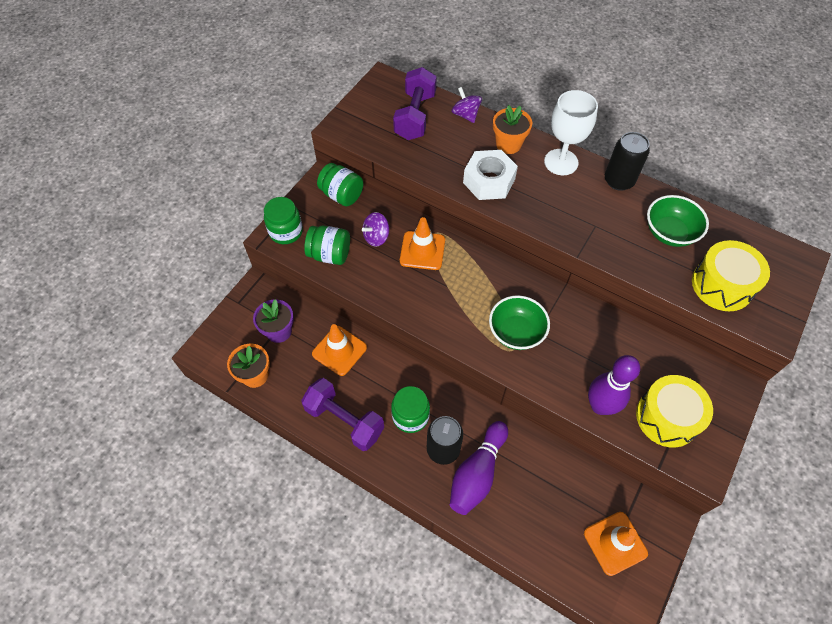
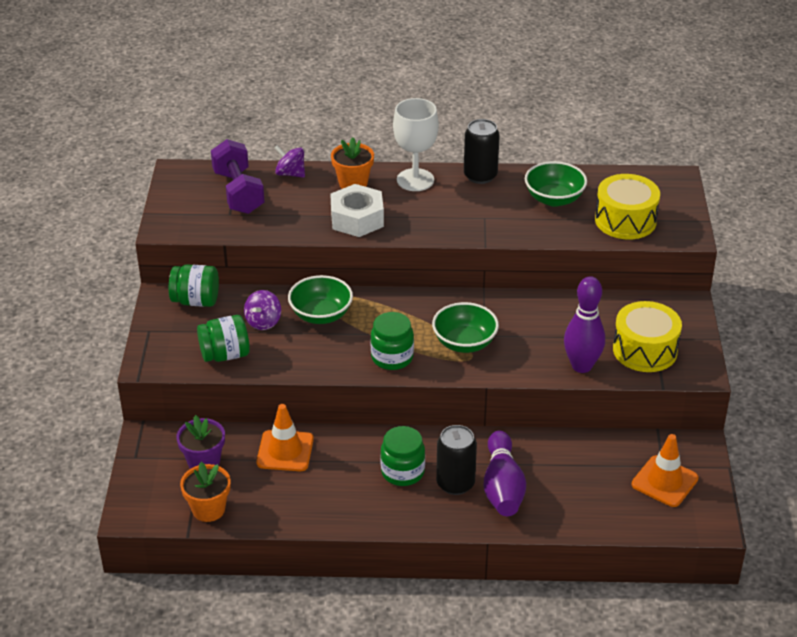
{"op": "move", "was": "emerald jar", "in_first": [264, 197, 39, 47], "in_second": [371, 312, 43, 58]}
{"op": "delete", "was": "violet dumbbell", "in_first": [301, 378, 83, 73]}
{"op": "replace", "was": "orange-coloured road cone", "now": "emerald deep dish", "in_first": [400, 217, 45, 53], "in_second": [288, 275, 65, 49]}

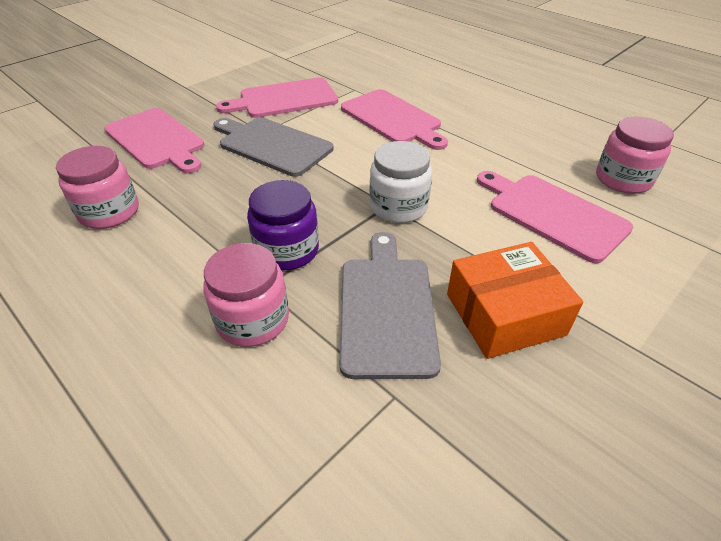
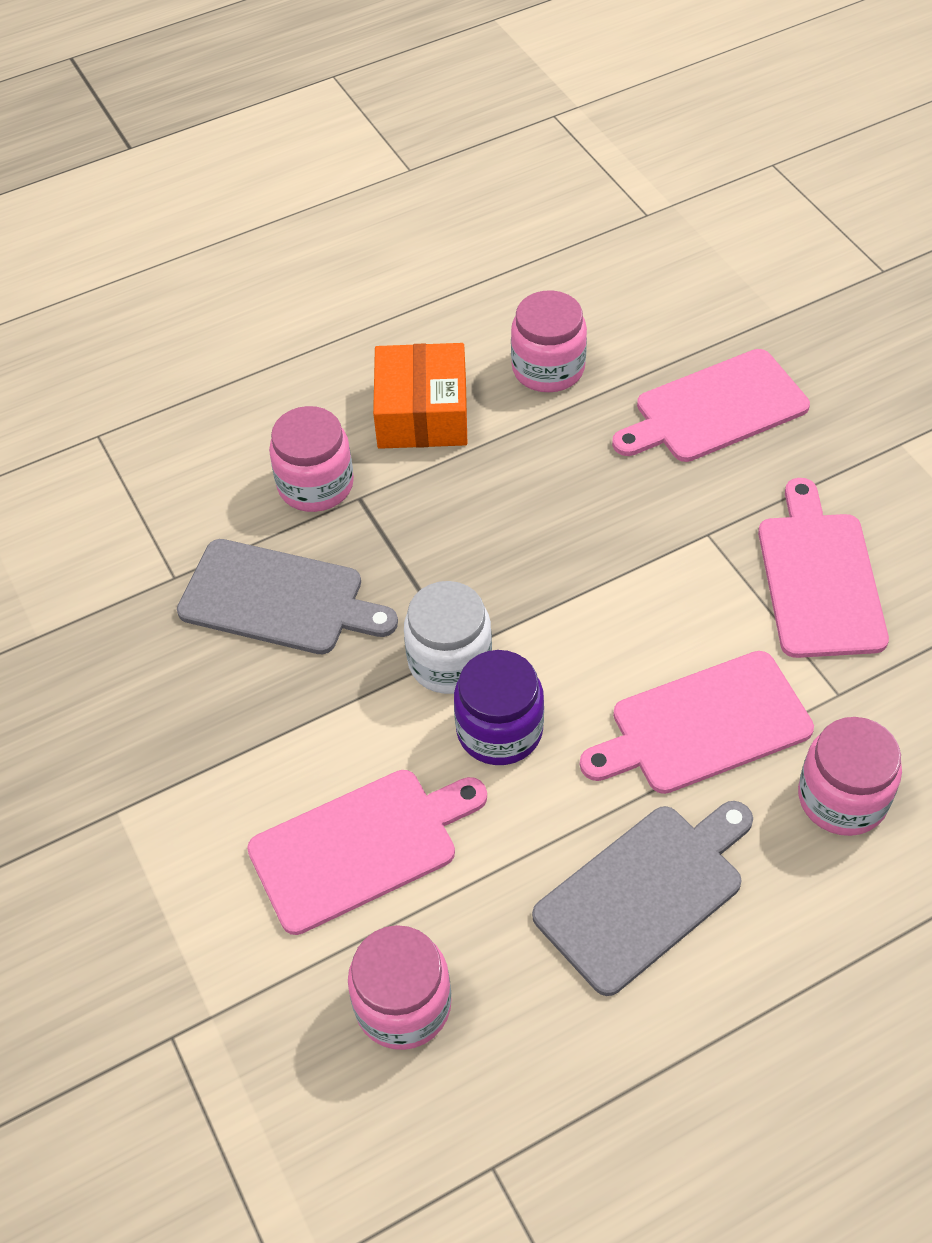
{"op": "move", "was": "ash-grey chopping board", "in_first": [213, 117, 121, 60], "in_second": [532, 801, 221, 195]}
{"op": "move", "was": "violet jar", "in_first": [247, 180, 72, 91], "in_second": [454, 650, 90, 115]}
{"op": "move", "was": "orange-coloured parcel", "in_first": [447, 242, 136, 117], "in_second": [373, 343, 94, 106]}
{"op": "insert", "now": "pink jar", "in_second": [798, 717, 104, 119]}

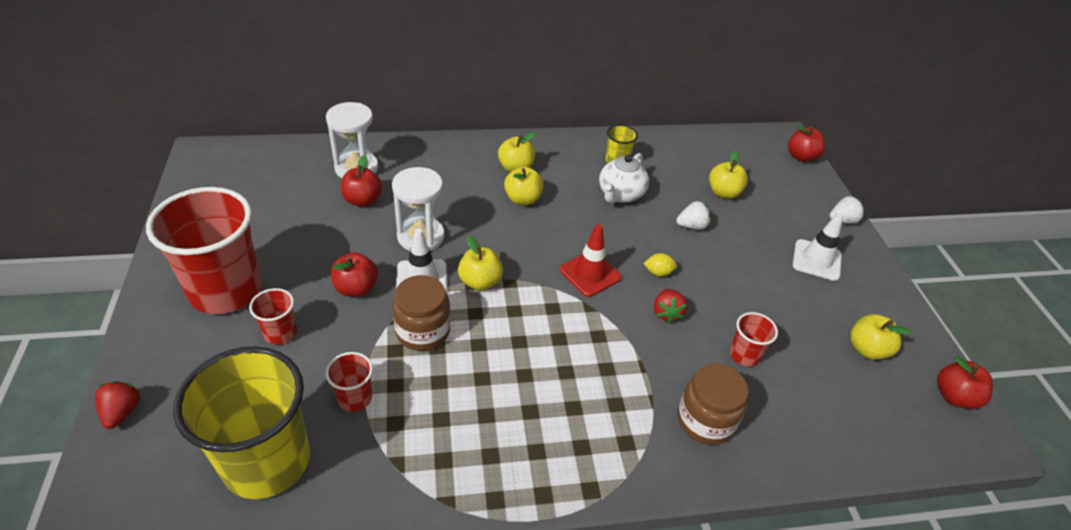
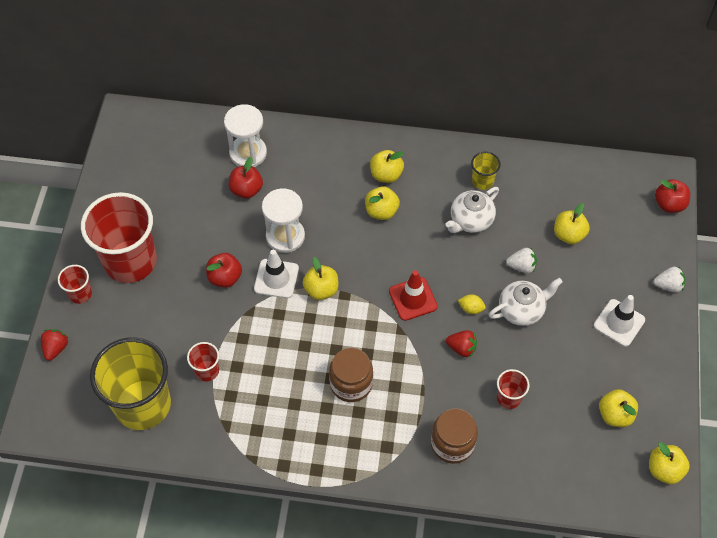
{"op": "move", "was": "crimson tumbler", "in_first": [249, 288, 48, 57], "in_second": [58, 265, 34, 39]}
{"op": "move", "was": "dark brown jar", "in_first": [392, 275, 58, 76], "in_second": [329, 348, 44, 54]}
{"op": "rotate", "was": "crimson toy strawberry", "in_first": [654, 289, 33, 34], "in_second": [446, 330, 31, 27], "clockwise": -90}
{"op": "recolor", "was": "crimson apple fruit", "now": "golden apple fruit", "in_first": [937, 356, 56, 53], "in_second": [649, 442, 41, 42]}
{"op": "insert", "now": "snow-white tea pot", "in_second": [489, 278, 74, 48]}

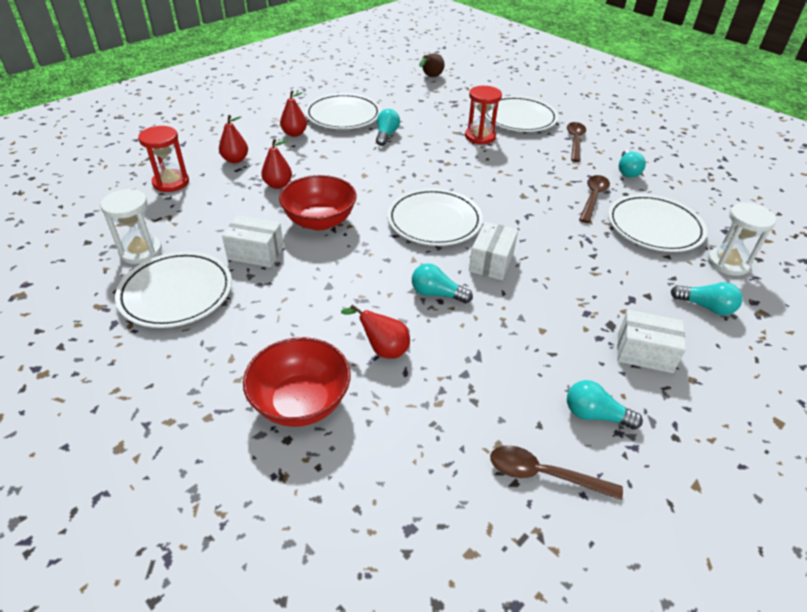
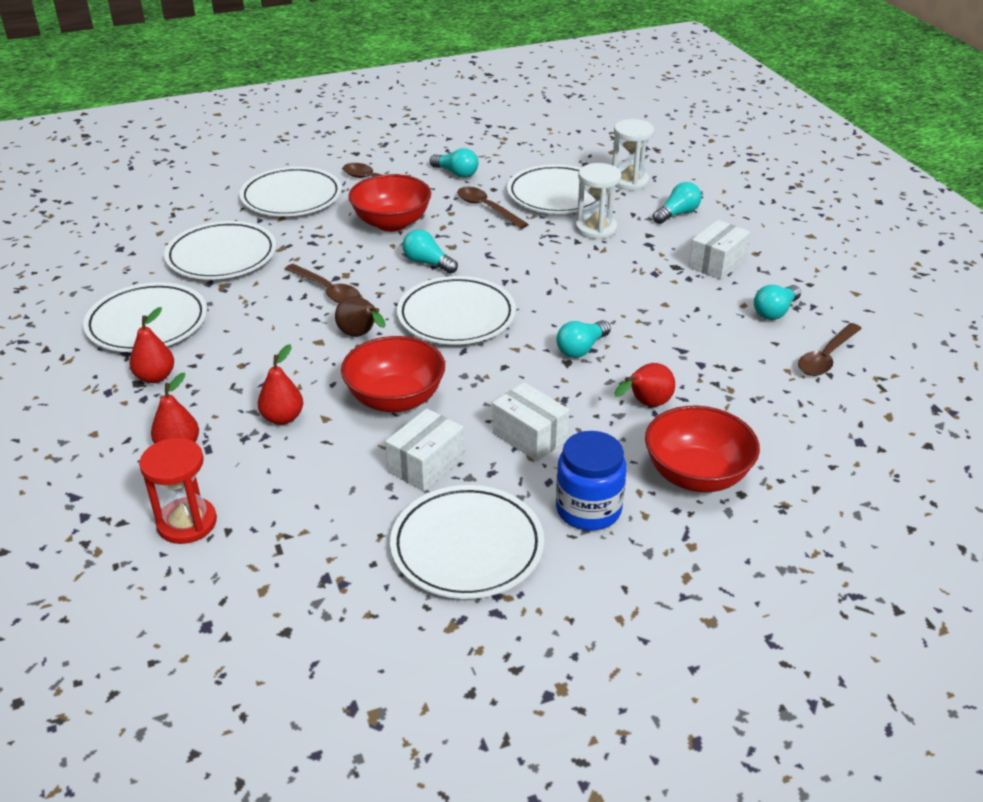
{"op": "move", "was": "snow-white sandglass", "in_first": [100, 189, 62, 75], "in_second": [575, 163, 46, 76]}
{"op": "move", "was": "teal light bulb", "in_first": [376, 109, 24, 37], "in_second": [403, 229, 55, 45]}
{"op": "move", "was": "dark brown toy pear", "in_first": [419, 53, 26, 24], "in_second": [335, 296, 51, 41]}
{"op": "delete", "was": "crimson sandglass", "in_first": [465, 86, 37, 58]}
{"op": "move", "was": "snow-white parcel", "in_first": [469, 222, 49, 58], "in_second": [492, 382, 78, 79]}
{"op": "insert", "now": "snow-white plate", "in_second": [164, 221, 112, 59]}
{"op": "insert", "now": "dark brown spoon", "in_second": [285, 264, 75, 39]}
{"op": "insert", "now": "crimson deep dish", "in_second": [348, 174, 83, 58]}
{"op": "insert", "now": "cobalt jar", "in_second": [556, 431, 71, 100]}

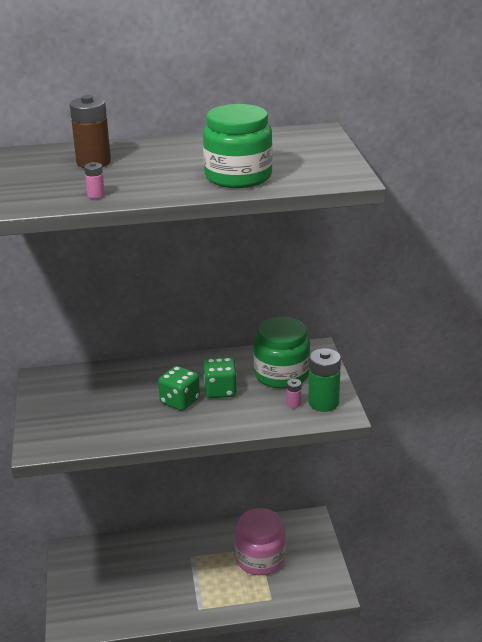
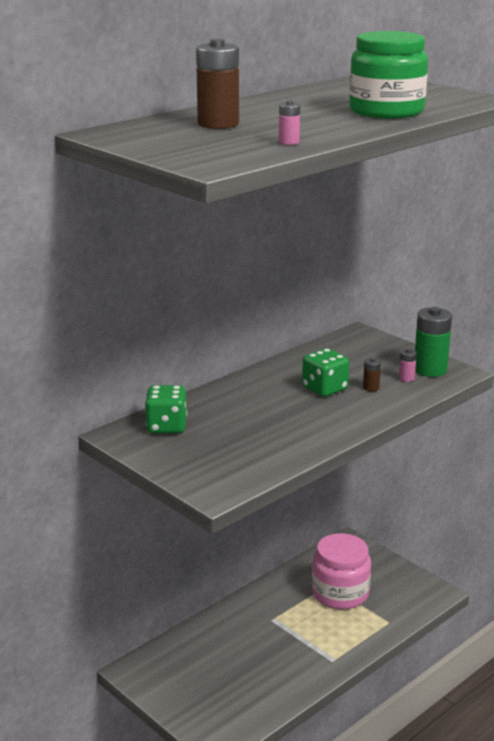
{"op": "move", "was": "emerald dice", "in_first": [158, 366, 42, 45], "in_second": [145, 385, 42, 48]}
{"op": "delete", "was": "emerald jar", "in_first": [253, 317, 57, 72]}
{"op": "insert", "now": "dark brown battery", "in_second": [363, 358, 18, 33]}

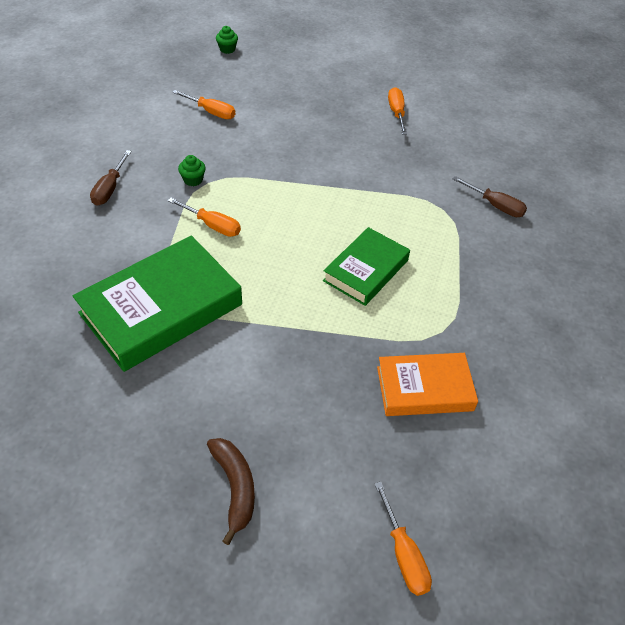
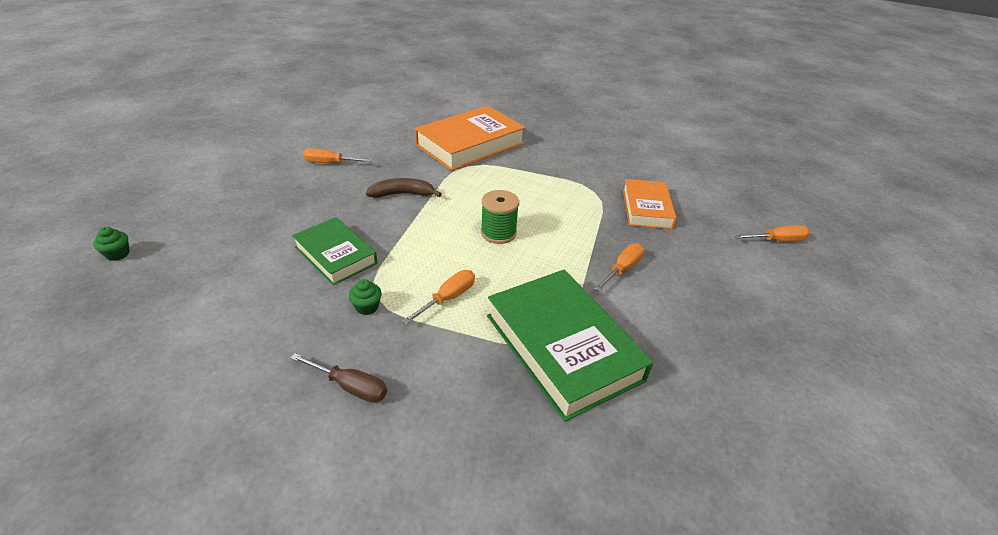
{"op": "move", "was": "orange-coloured flat screwdriver", "in_first": [172, 90, 63, 29], "in_second": [594, 243, 50, 48]}
{"op": "move", "was": "dark brown banana fruit", "in_first": [207, 438, 48, 107], "in_second": [366, 178, 76, 20]}
{"op": "move", "was": "emerald book", "in_first": [323, 227, 87, 79], "in_second": [292, 217, 86, 68]}
{"op": "replace", "was": "dark brown flat screwdriver", "now": "orange-coloured book", "in_first": [453, 176, 74, 41], "in_second": [415, 106, 111, 65]}
{"op": "insert", "now": "emerald bobbin", "in_second": [481, 190, 38, 54]}

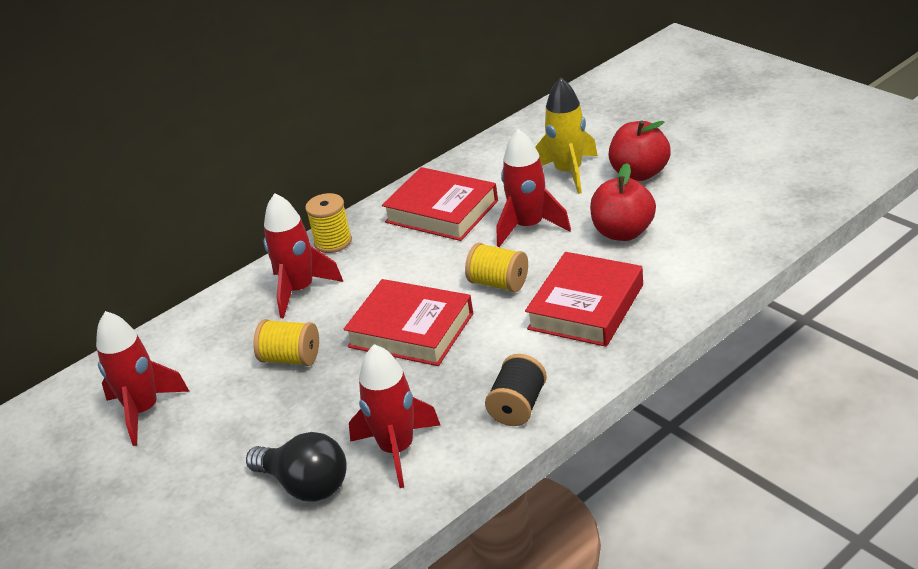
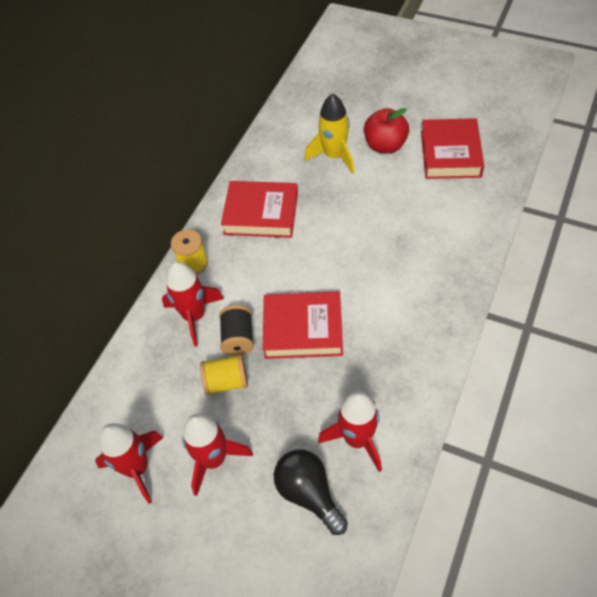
{"op": "rotate", "was": "black light bulb", "in_first": [246, 432, 101, 70], "in_second": [273, 450, 75, 85], "clockwise": -135}
{"op": "delete", "was": "golden bobbin", "in_first": [465, 243, 63, 50]}
{"op": "move", "was": "black bobbin", "in_first": [485, 354, 62, 72], "in_second": [219, 305, 35, 51]}
{"op": "move", "was": "crimson toy rocket", "in_first": [497, 129, 74, 118], "in_second": [182, 413, 71, 83]}
{"op": "move", "was": "crimson book", "in_first": [525, 252, 118, 95], "in_second": [421, 118, 63, 61]}
{"op": "delete", "was": "crimson apple fruit", "in_first": [590, 163, 66, 78]}

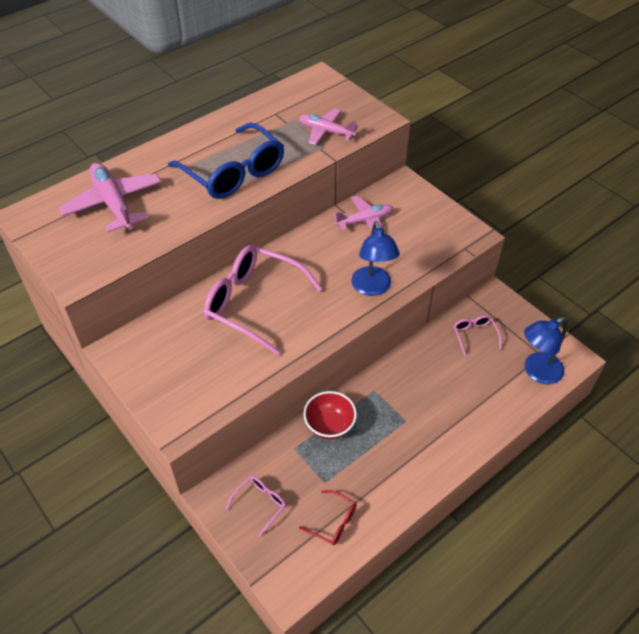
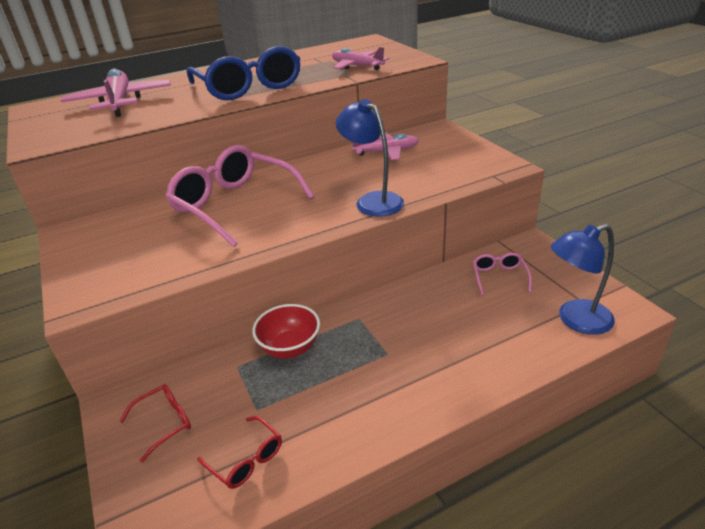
{"op": "recolor", "was": "pink spectacles", "now": "crimson spectacles", "in_first": [226, 476, 60, 61], "in_second": [119, 384, 72, 78]}
{"op": "rotate", "was": "cobalt lamp", "in_first": [352, 221, 48, 75], "in_second": [336, 99, 68, 118], "clockwise": 135}

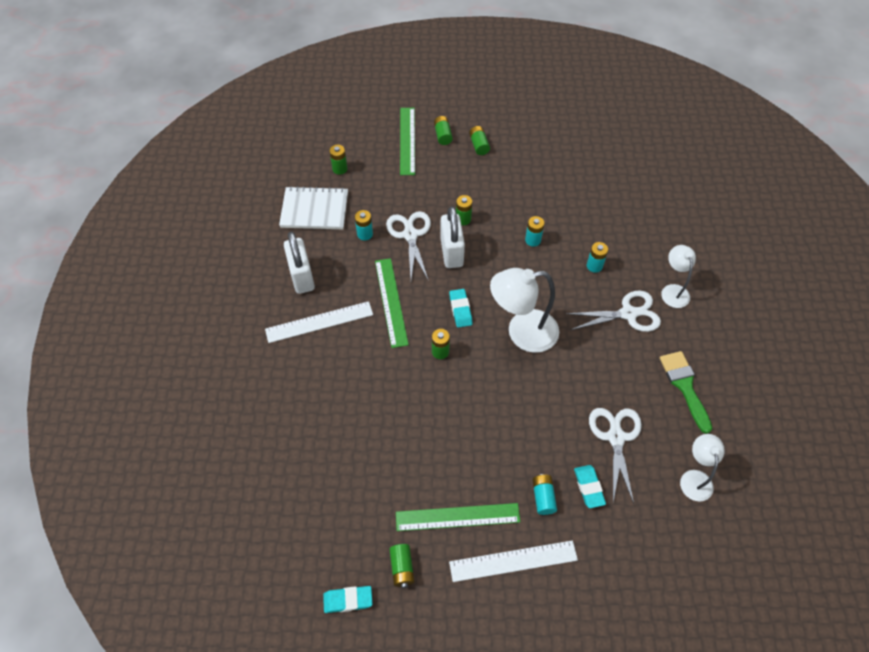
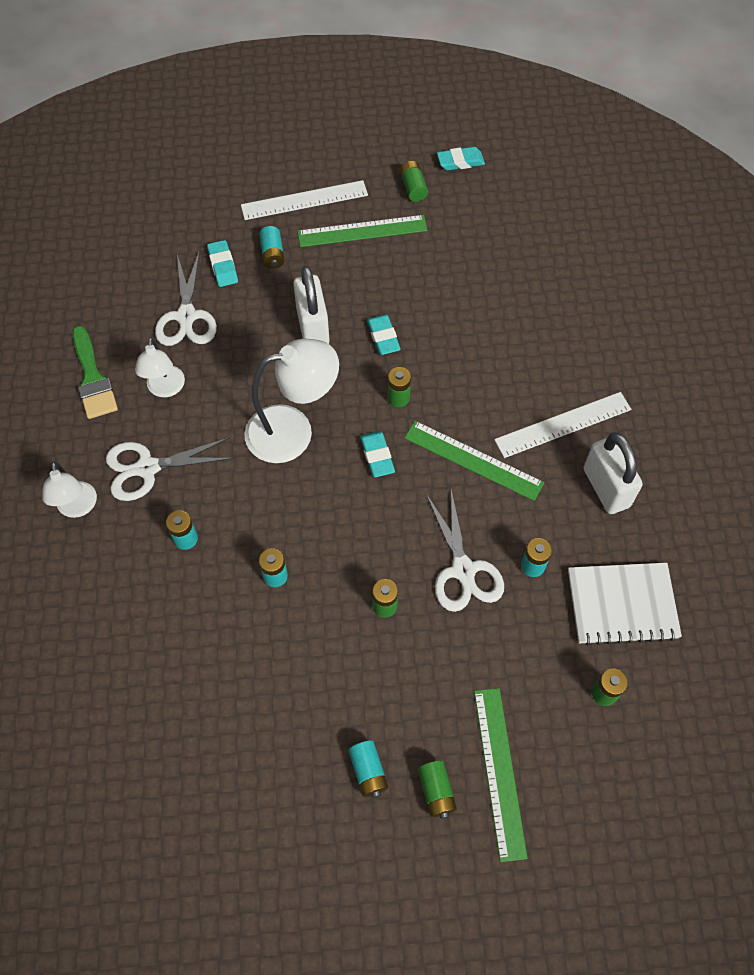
{"op": "rotate", "was": "emerald straightedge", "in_first": [375, 258, 34, 90], "in_second": [404, 421, 140, 80], "clockwise": -45}
{"op": "move", "was": "snow-white lock", "in_first": [440, 206, 25, 62], "in_second": [293, 266, 36, 78]}
{"op": "recolor", "was": "emerald battery", "now": "teal battery", "in_first": [469, 126, 21, 29], "in_second": [348, 740, 40, 58]}
{"op": "move", "was": "snow-white lamp", "in_first": [680, 434, 45, 67], "in_second": [135, 337, 50, 60]}
{"op": "insert", "now": "teal pencil eraser", "in_second": [367, 315, 34, 40]}

